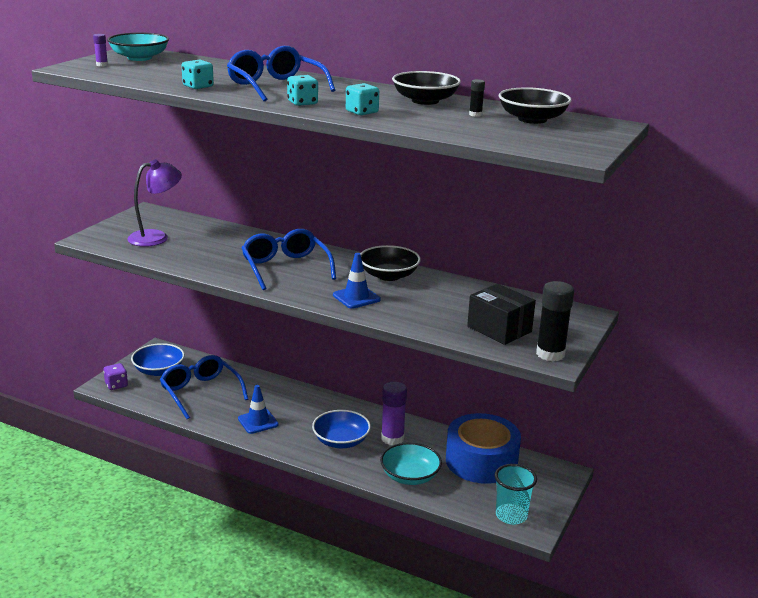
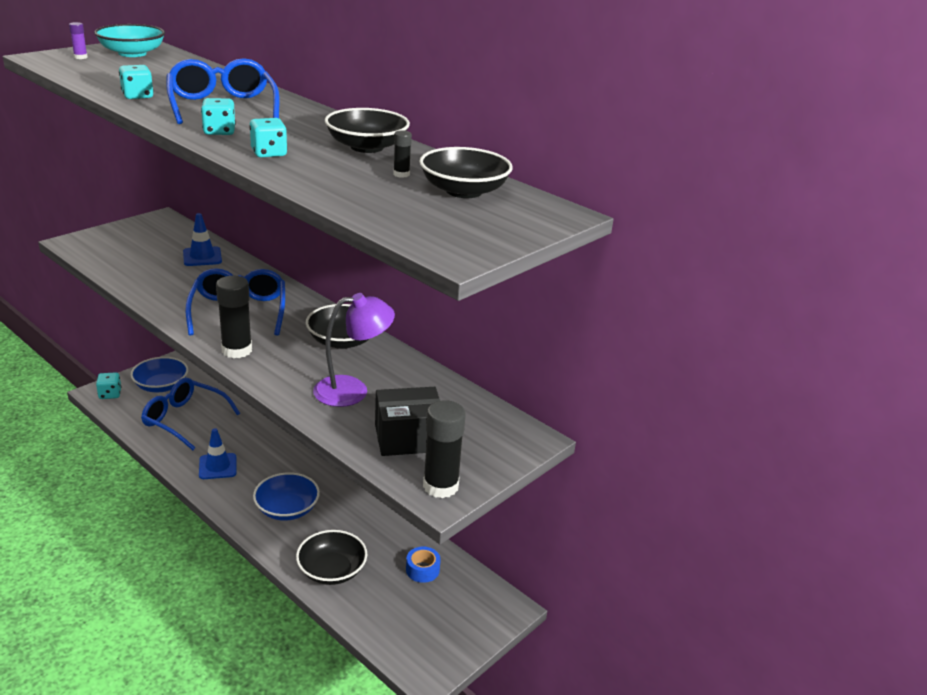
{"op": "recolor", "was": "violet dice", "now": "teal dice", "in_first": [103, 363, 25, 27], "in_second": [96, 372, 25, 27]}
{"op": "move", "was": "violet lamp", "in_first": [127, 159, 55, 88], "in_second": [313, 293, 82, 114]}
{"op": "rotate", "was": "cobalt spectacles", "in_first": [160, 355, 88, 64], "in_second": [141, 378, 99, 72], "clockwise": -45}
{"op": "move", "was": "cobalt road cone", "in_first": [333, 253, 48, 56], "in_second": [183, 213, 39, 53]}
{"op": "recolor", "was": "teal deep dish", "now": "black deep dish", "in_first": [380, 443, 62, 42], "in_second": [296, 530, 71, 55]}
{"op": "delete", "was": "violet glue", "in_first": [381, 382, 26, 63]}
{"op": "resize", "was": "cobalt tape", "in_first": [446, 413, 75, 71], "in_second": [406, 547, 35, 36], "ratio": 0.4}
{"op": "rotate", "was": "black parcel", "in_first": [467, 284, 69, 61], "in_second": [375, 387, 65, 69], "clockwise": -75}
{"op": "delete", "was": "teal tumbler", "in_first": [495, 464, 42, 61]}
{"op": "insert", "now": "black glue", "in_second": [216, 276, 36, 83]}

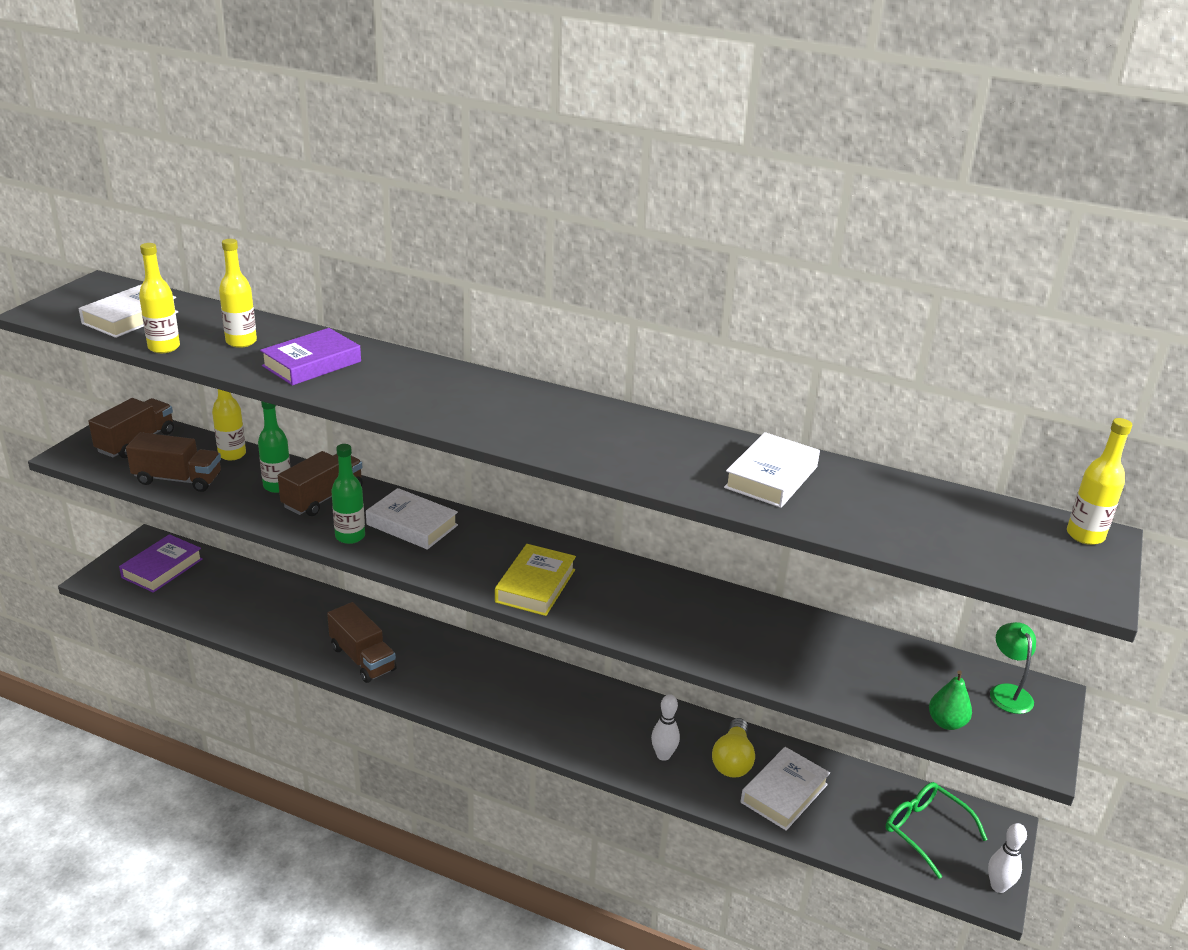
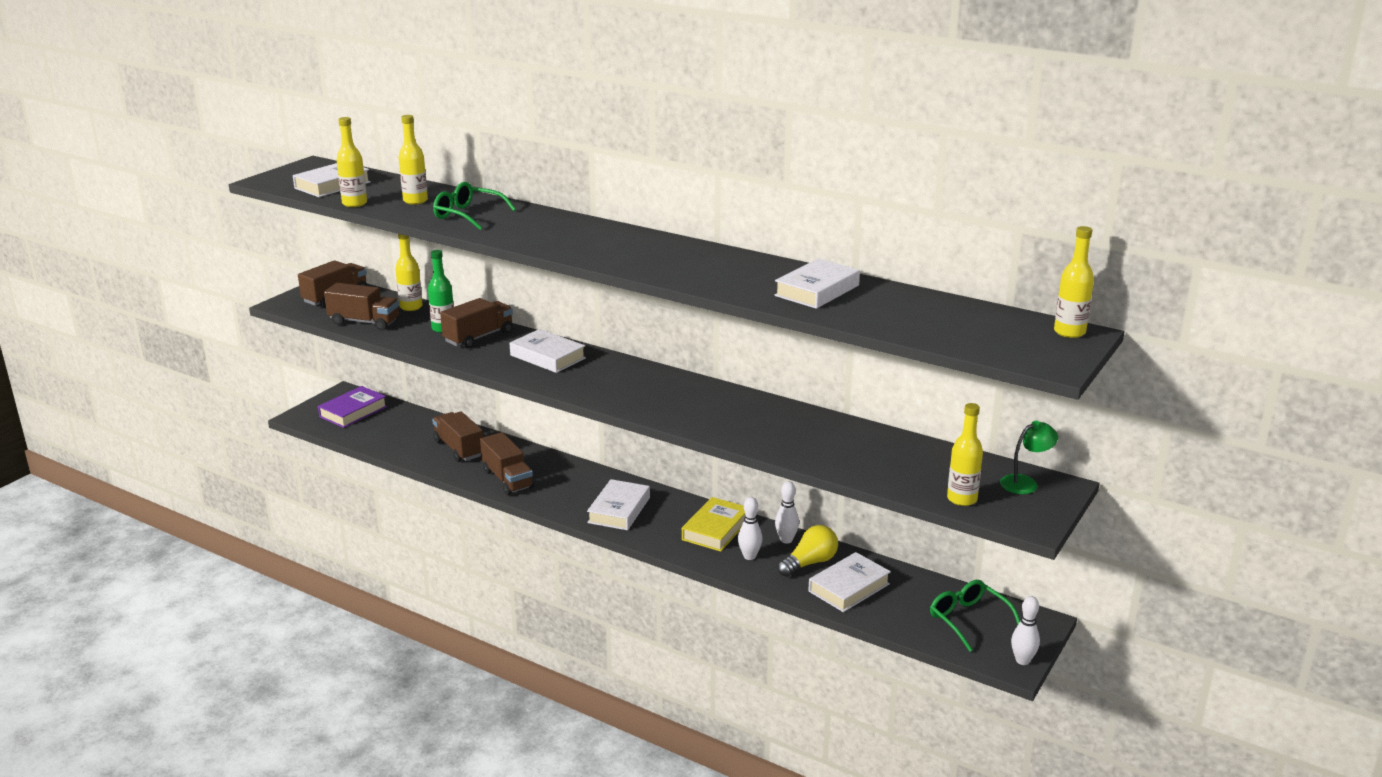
{"op": "replace", "was": "violet book", "now": "emerald spectacles", "in_first": [260, 328, 101, 58], "in_second": [433, 182, 83, 48]}
{"op": "delete", "was": "emerald bottle", "in_first": [331, 444, 34, 100]}
{"op": "move", "was": "golden book", "in_first": [495, 544, 81, 72], "in_second": [682, 497, 63, 55]}
{"op": "rotate", "was": "golden light bulb", "in_first": [712, 718, 43, 60], "in_second": [778, 525, 60, 52], "clockwise": -150}
{"op": "replace", "was": "emerald toy pear", "now": "golden bottle", "in_first": [929, 670, 43, 60], "in_second": [947, 403, 36, 103]}
{"op": "rotate", "was": "emerald lamp", "in_first": [990, 622, 46, 92], "in_second": [1000, 421, 58, 73], "clockwise": 60}
{"op": "insert", "now": "dark brown lorry", "in_second": [432, 411, 51, 51]}
{"op": "insert", "now": "snow-white book", "in_second": [587, 479, 63, 51]}
{"op": "insert", "now": "snow-white bowling pin", "in_second": [775, 481, 24, 63]}

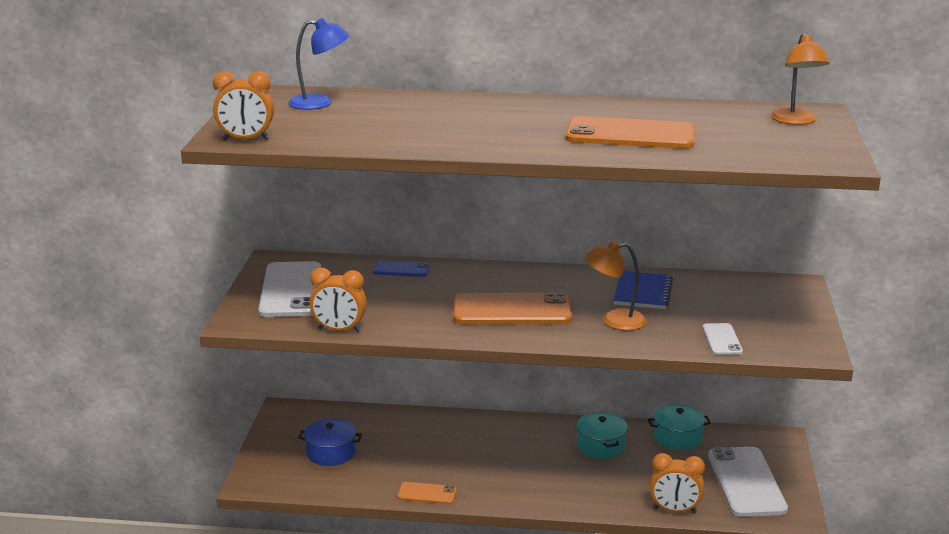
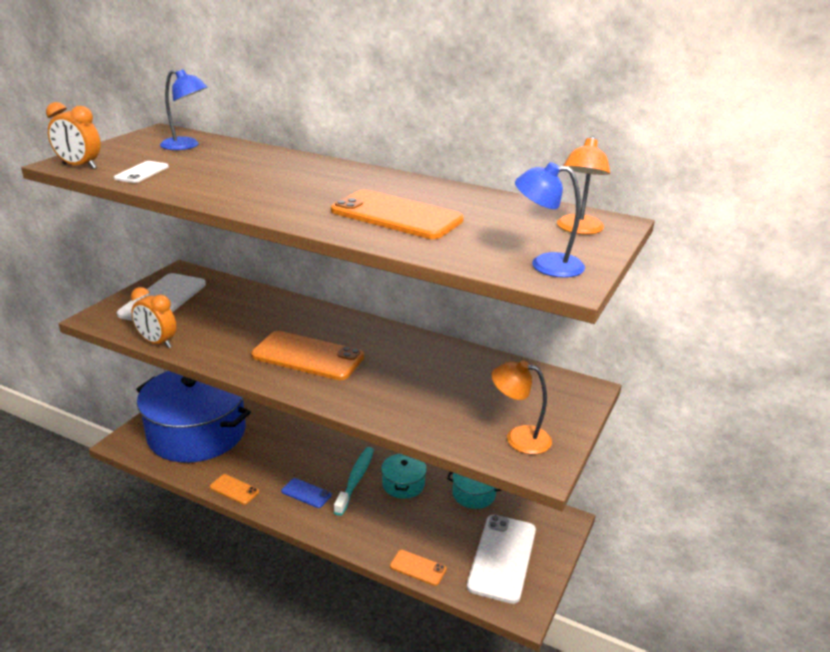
{"op": "resize", "was": "cobalt pot", "in_first": [298, 418, 64, 48], "in_second": [136, 371, 115, 91], "ratio": 2.43}
{"op": "move", "was": "cobalt phone", "in_first": [373, 261, 57, 16], "in_second": [281, 478, 51, 30]}
{"op": "move", "was": "orange-coloured lamp", "in_first": [585, 240, 62, 91], "in_second": [492, 360, 60, 94]}
{"op": "delete", "was": "cobalt exercise book", "in_first": [614, 271, 59, 38]}
{"op": "replace", "was": "orange-coloured clock", "now": "orange-coloured phone", "in_first": [649, 453, 56, 60], "in_second": [390, 550, 57, 36]}
{"op": "move", "was": "snow-white phone", "in_first": [702, 323, 41, 32], "in_second": [114, 161, 55, 22]}
{"op": "insert", "now": "teal dental brush", "in_second": [334, 447, 40, 69]}
{"op": "insert", "now": "cobalt lamp", "in_second": [515, 162, 70, 116]}

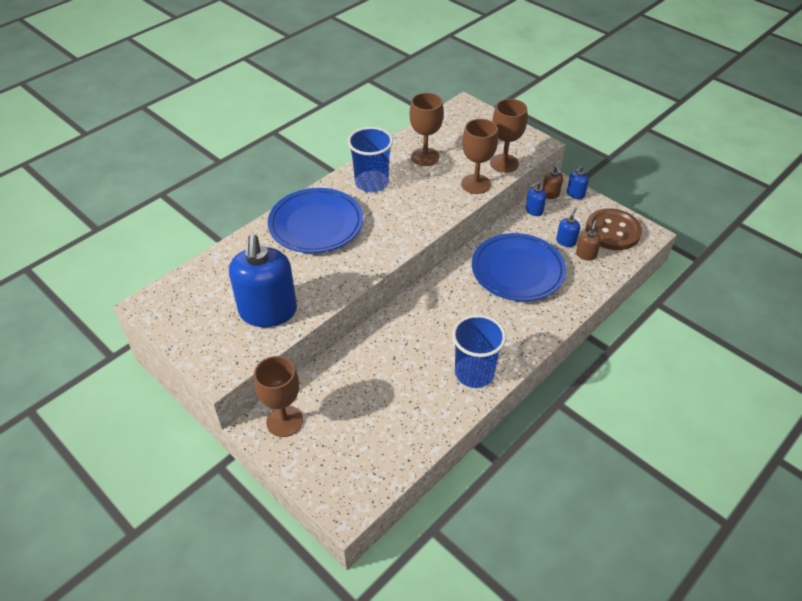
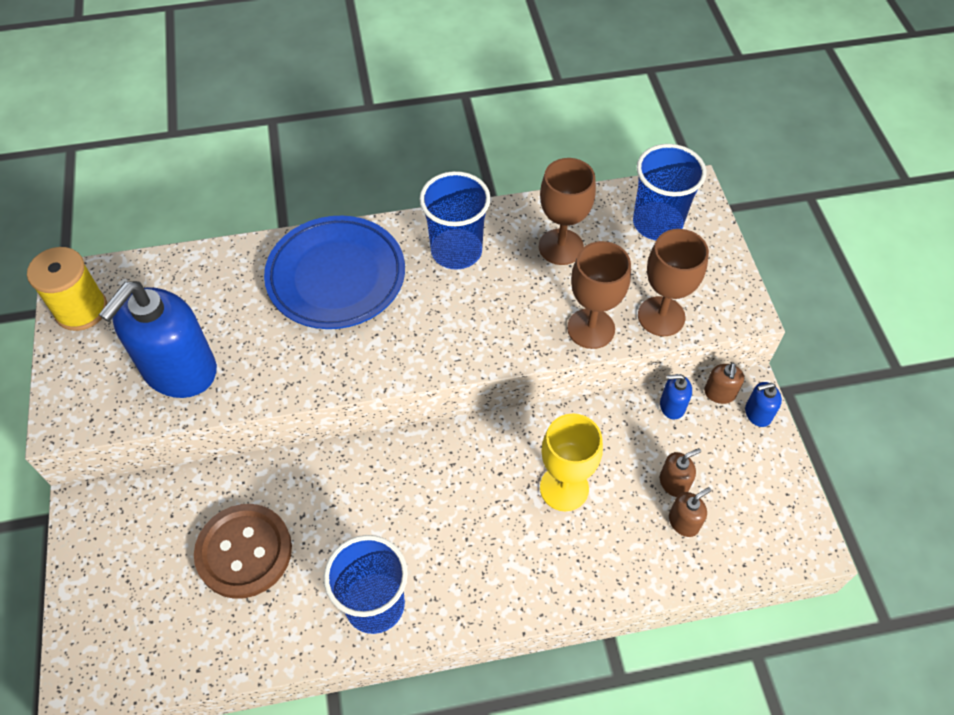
{"op": "delete", "was": "dark brown chalice", "in_first": [254, 356, 49, 81]}
{"op": "replace", "was": "cobalt plate", "now": "golden chalice", "in_first": [472, 233, 94, 68], "in_second": [540, 414, 63, 97]}
{"op": "recolor", "was": "cobalt soap dispenser", "now": "dark brown soap dispenser", "in_first": [556, 207, 24, 40], "in_second": [660, 448, 41, 49]}
{"op": "move", "was": "dark brown sewing button", "in_first": [585, 208, 57, 42], "in_second": [194, 504, 98, 95]}
{"op": "insert", "now": "golden bobbin", "in_second": [27, 247, 80, 84]}
{"op": "insert", "now": "cobalt tumbler", "in_second": [633, 144, 73, 96]}

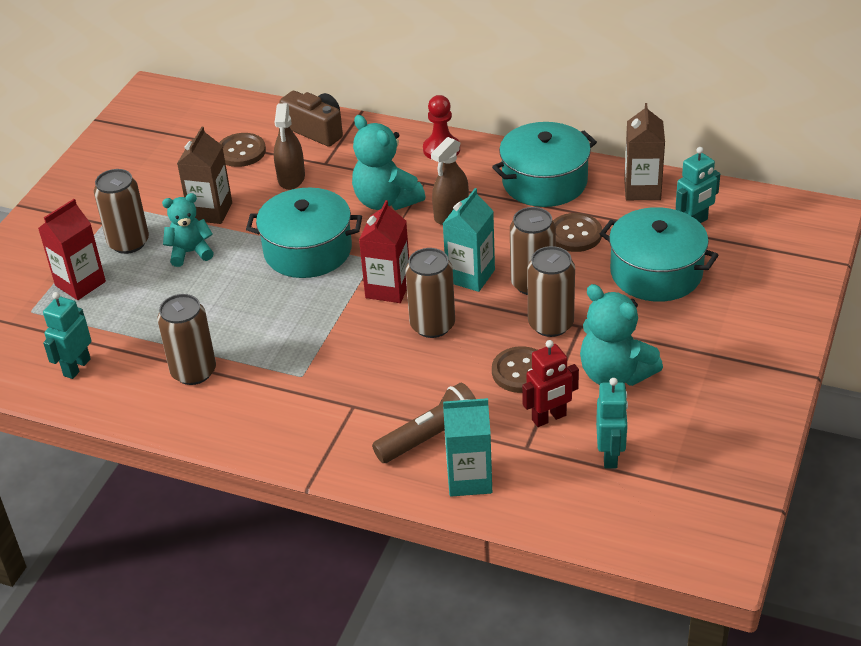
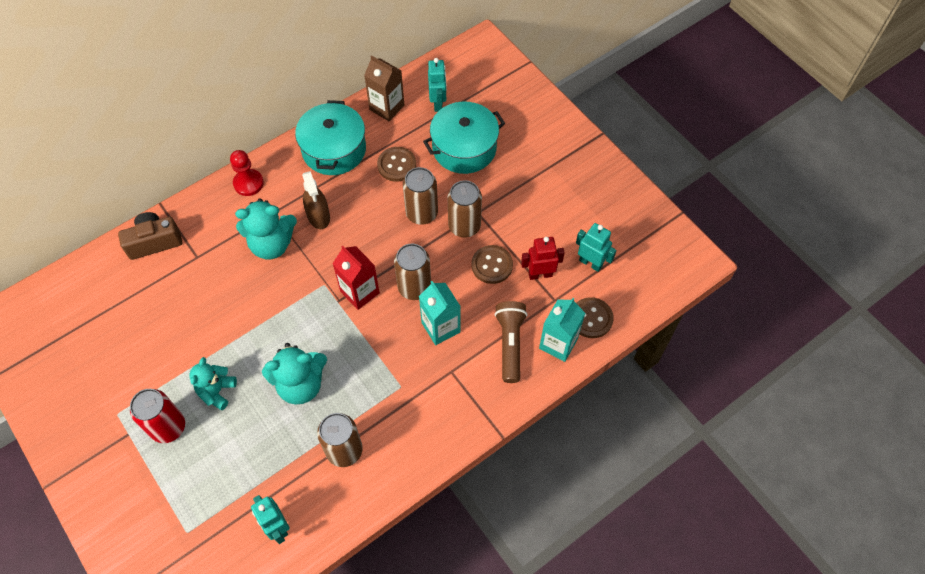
{"op": "delete", "was": "crimson juice carton", "in_first": [38, 199, 68, 101]}
{"op": "recolor", "was": "dark brown soda can", "now": "crimson soda can", "in_first": [94, 169, 55, 85], "in_second": [130, 389, 55, 54]}
{"op": "delete", "was": "dark brown juice carton", "in_first": [177, 126, 55, 98]}
{"op": "move", "was": "dark brown sewing button", "in_first": [219, 133, 47, 34], "in_second": [576, 297, 38, 41]}
{"op": "delete", "was": "teal pot", "in_first": [246, 188, 116, 90]}
{"op": "delete", "was": "dark brown sprayer", "in_first": [274, 103, 31, 87]}
{"op": "move", "was": "teal juice carton", "in_first": [443, 188, 52, 104], "in_second": [419, 281, 42, 64]}
{"op": "rotate", "was": "crimson robot", "in_first": [522, 340, 57, 87], "in_second": [521, 237, 44, 43], "clockwise": -105}
{"op": "move", "was": "teal teddy", "in_first": [580, 284, 83, 102], "in_second": [262, 343, 65, 62]}

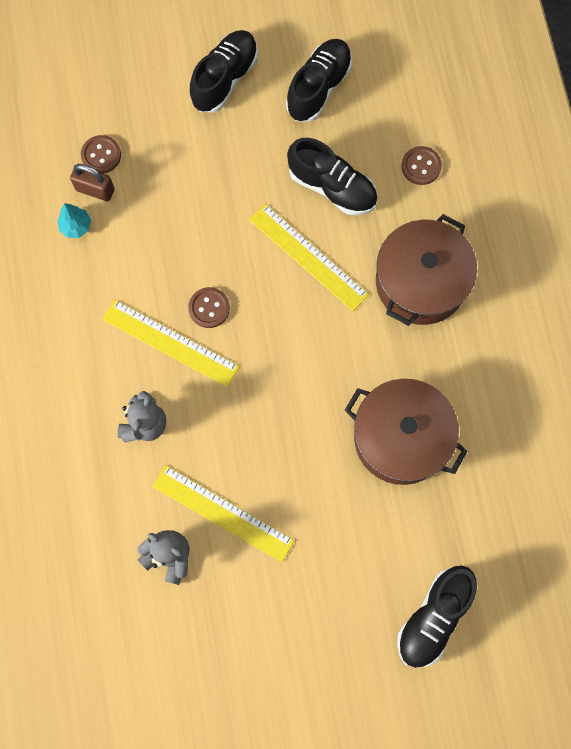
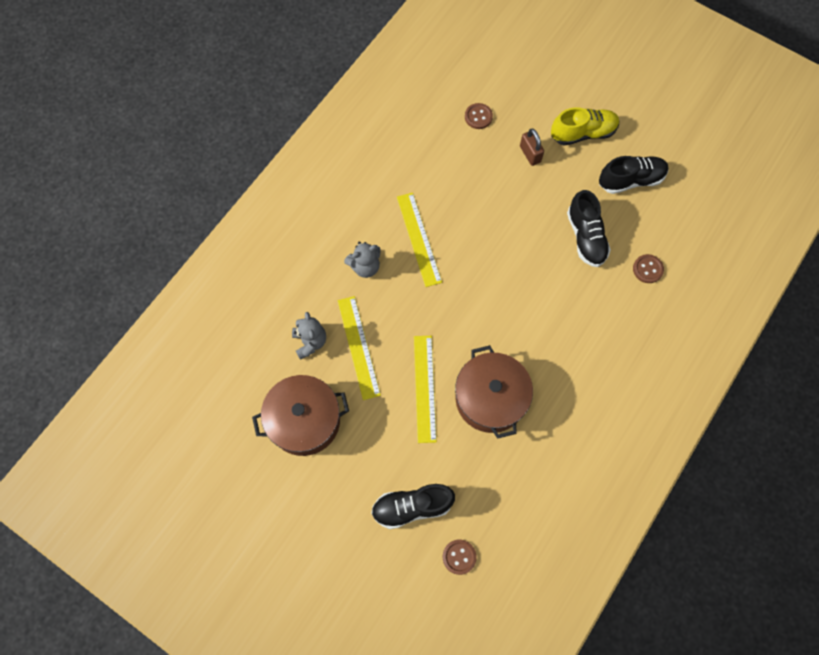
{"op": "delete", "was": "teal fir tree", "in_first": [58, 203, 33, 35]}
{"op": "move", "was": "dark brown lock", "in_first": [70, 164, 45, 38], "in_second": [520, 129, 24, 37]}
{"op": "move", "was": "dark brown sewing button", "in_first": [188, 287, 42, 41], "in_second": [443, 540, 34, 35]}
{"op": "recolor", "was": "black lace-up shoe", "now": "golden lace-up shoe", "in_first": [190, 30, 68, 83], "in_second": [551, 107, 69, 39]}
{"op": "move", "was": "golden straightedge", "in_first": [249, 204, 120, 107], "in_second": [414, 336, 23, 107]}
{"op": "move", "was": "dark brown pot", "in_first": [376, 214, 101, 112], "in_second": [252, 375, 97, 81]}

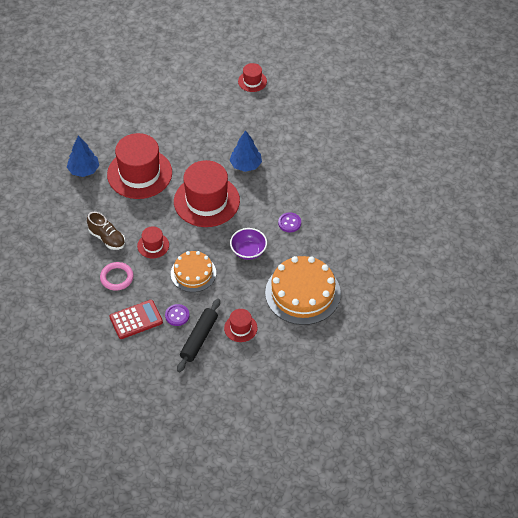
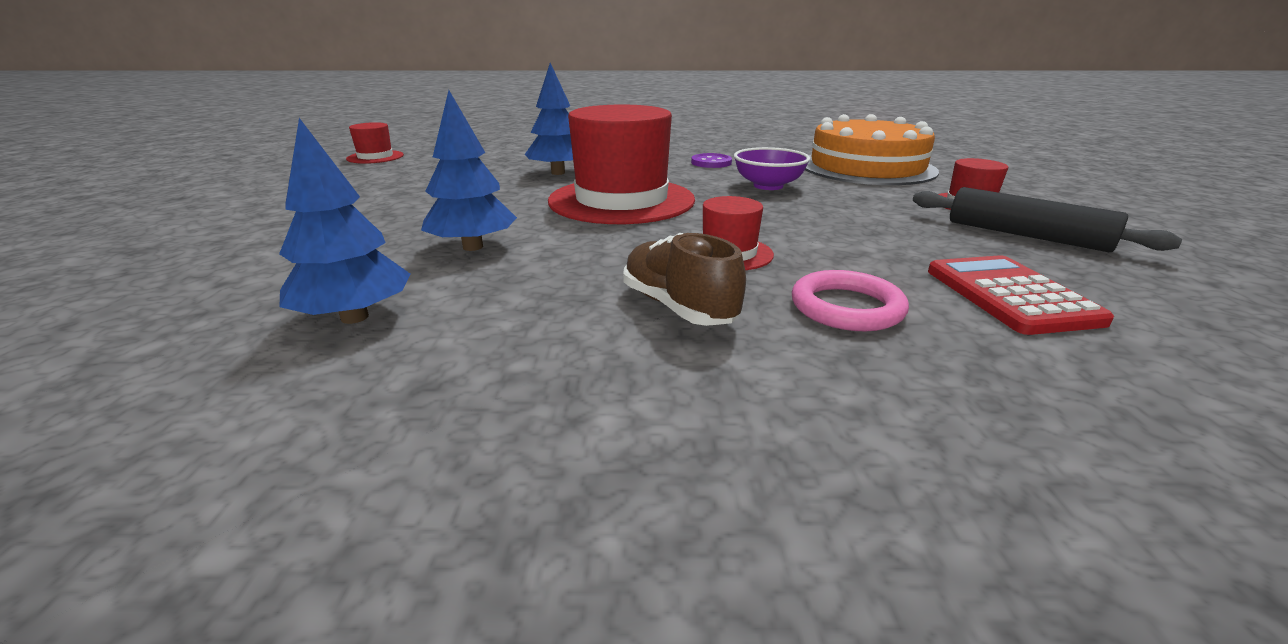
{"op": "rotate", "was": "dark brown lace-up shoe", "in_first": [87, 212, 38, 38], "in_second": [623, 233, 123, 93], "clockwise": -90}
{"op": "replace", "was": "crimson top hat", "now": "cobalt fir tree", "in_first": [107, 133, 65, 66], "in_second": [421, 90, 96, 161]}
{"op": "delete", "was": "violet sewing button", "in_first": [165, 304, 24, 22]}
{"op": "delete", "was": "orange-coloured cake", "in_first": [171, 251, 45, 41]}

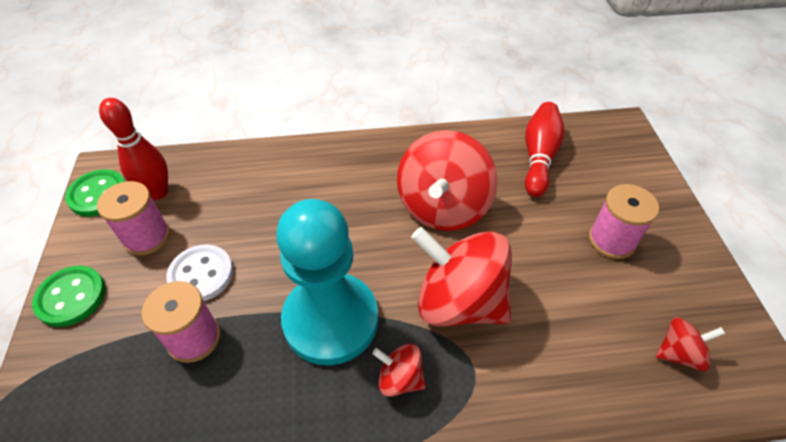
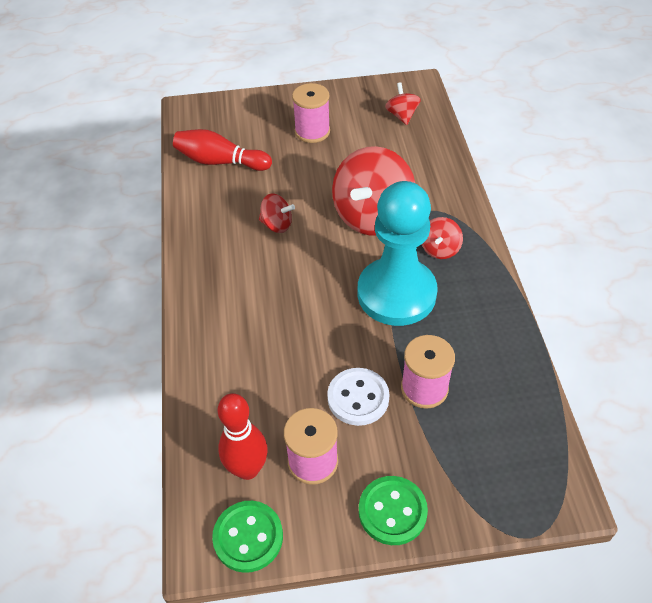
{"op": "resize", "was": "crimson whirligig", "in_first": [397, 130, 101, 101], "in_second": [259, 194, 36, 39], "ratio": 0.47}

